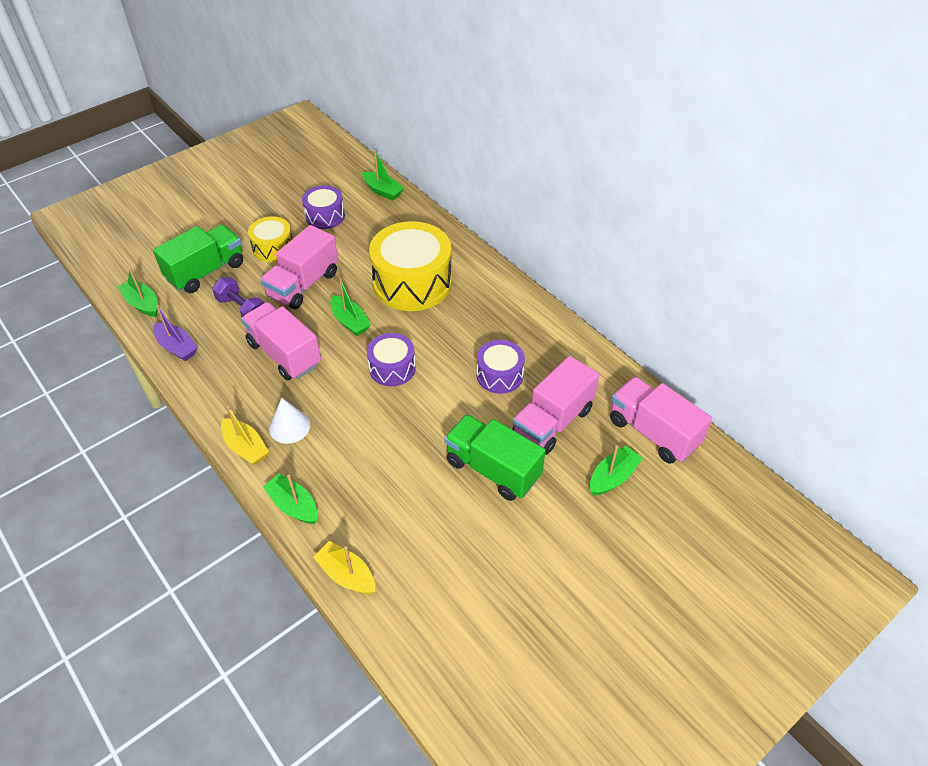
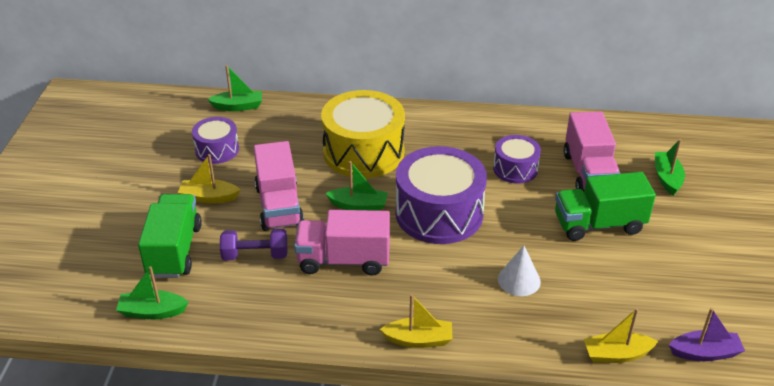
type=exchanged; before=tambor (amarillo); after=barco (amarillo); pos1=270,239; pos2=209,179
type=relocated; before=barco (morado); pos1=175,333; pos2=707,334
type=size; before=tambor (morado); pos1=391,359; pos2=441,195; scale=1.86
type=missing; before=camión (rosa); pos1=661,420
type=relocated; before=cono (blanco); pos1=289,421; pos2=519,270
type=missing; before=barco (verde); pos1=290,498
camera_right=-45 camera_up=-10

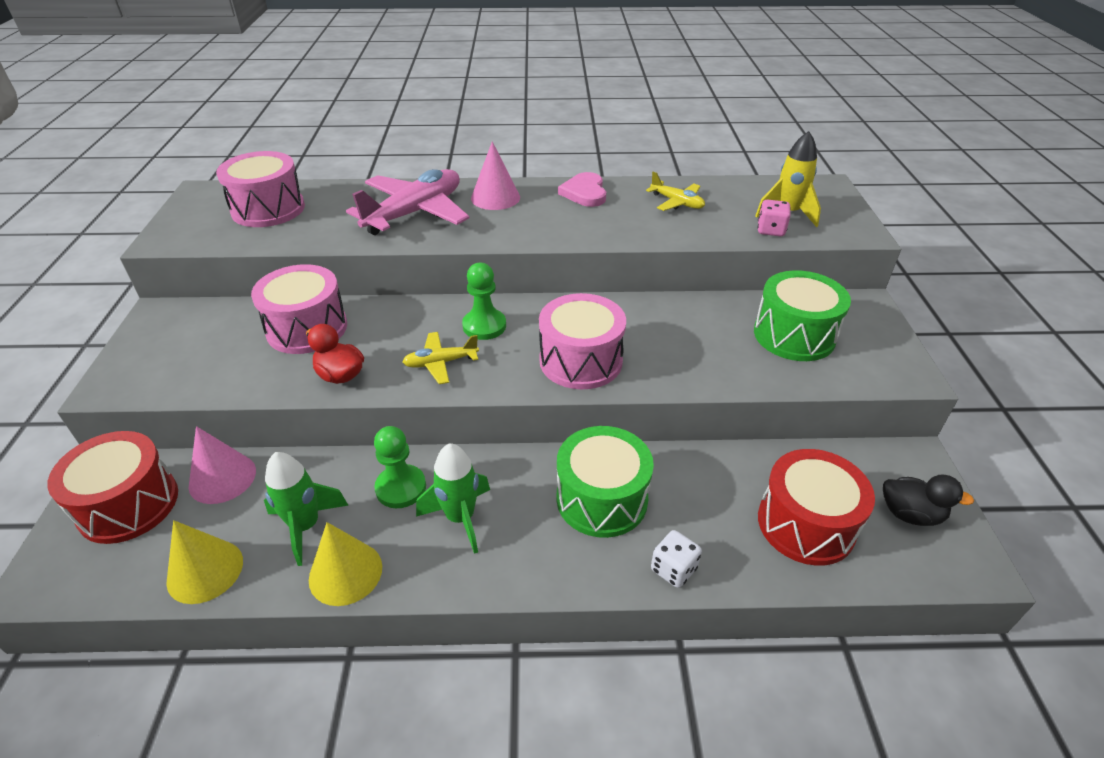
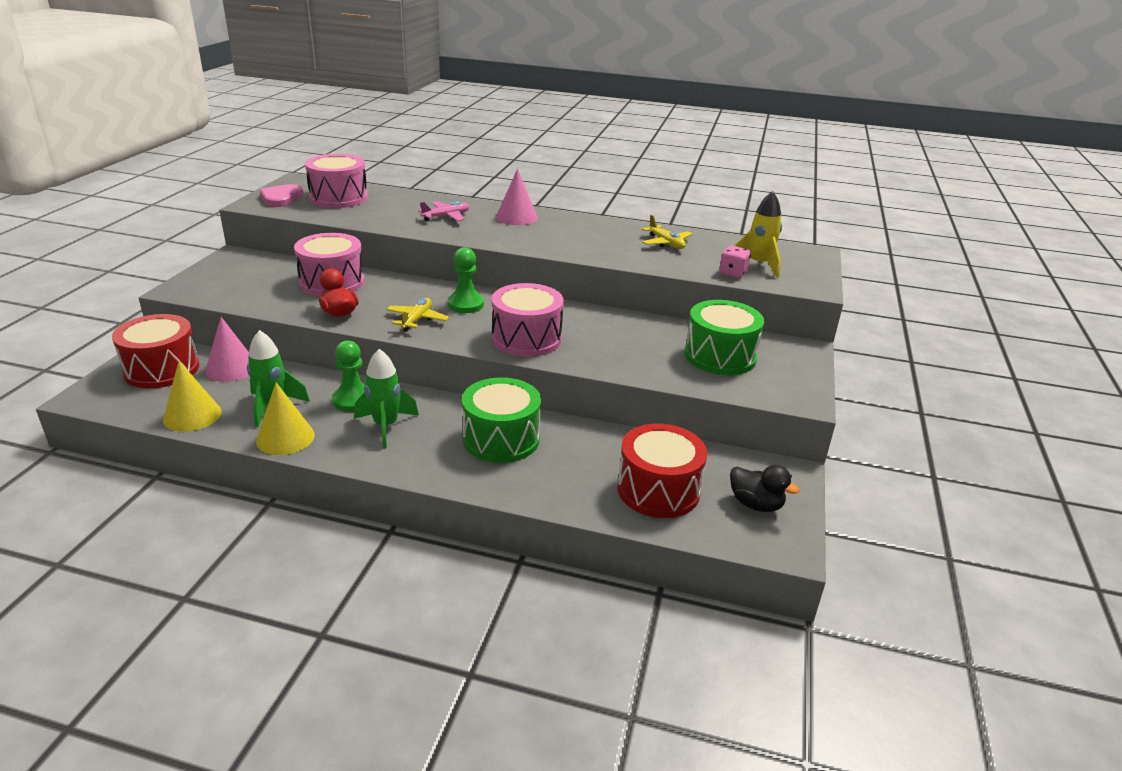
type=size; before=avión (rosa); pos1=408,202; pos2=444,211; scale=0.5
type=relocated; before=corazón (rosa); pos1=582,189; pos2=282,195
type=spun; before=avión (amarillo); pos1=440,358; pos2=417,315; turn=105
type=missing; before=dado (blanco); pos1=676,559
camera_right=15 camera_up=-10

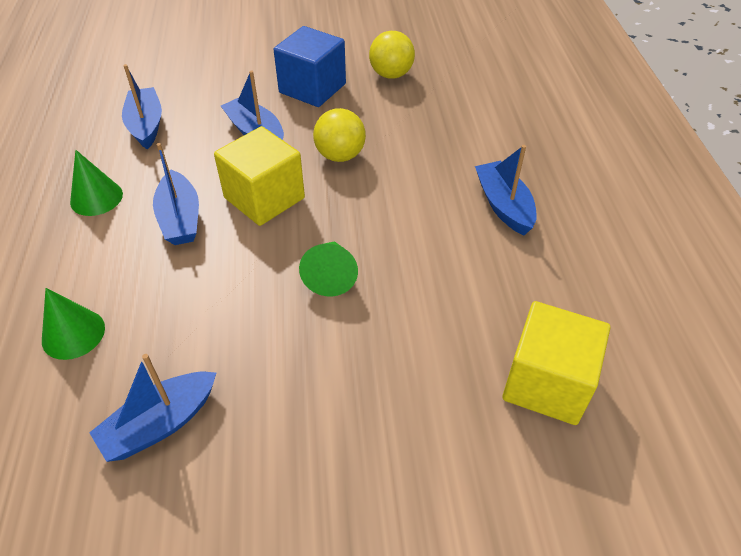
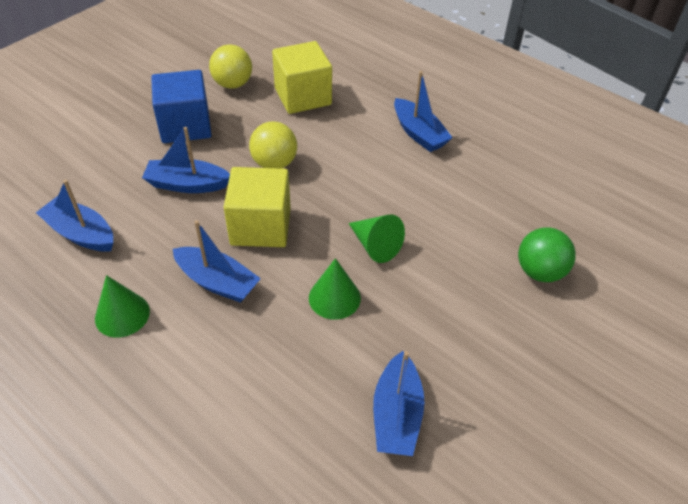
type=spun; before=barco (azul); pos1=506,190; pos2=423,111; turn=-150
type=relocated; before=cono (verde); pos1=73,324; pos2=335,289
type=relocated; before=cubo (amarillo); pos1=556,363; pos2=302,77
type=appeared; after=pelota (verde); pos2=547,254
camera_right=-45 camera_up=0

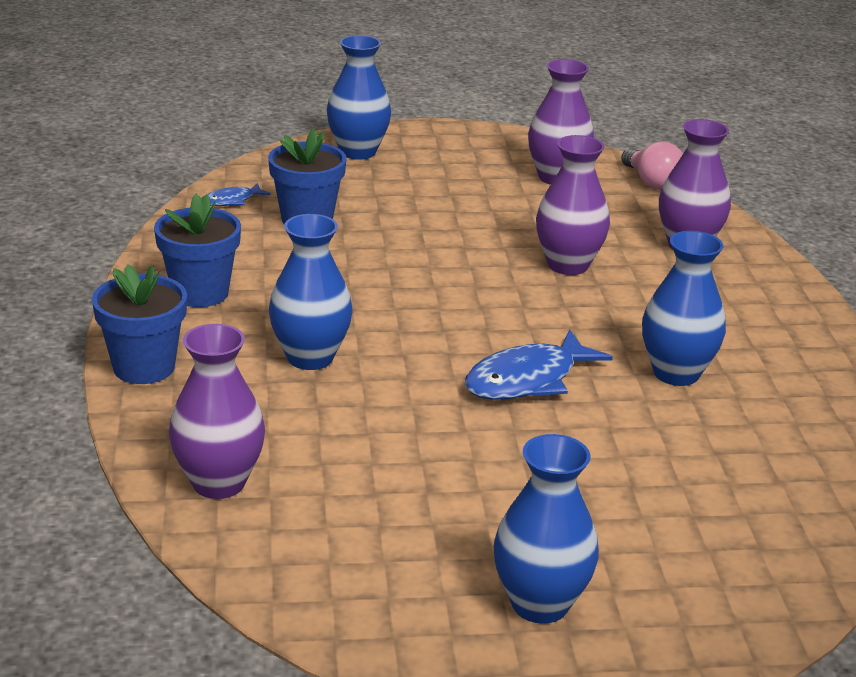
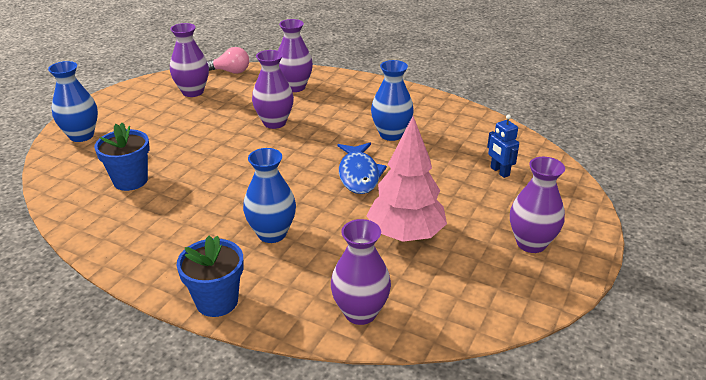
type=missing; before=pez (azul); pos1=239,194
type=missing; before=maceta (azul); pos1=197,250
type=colour; before=florero (azul); after=florero (morado); pos1=546,529; pos2=537,205
type=appeared; after=robot (azul); pos2=503,146
type=appeared; after=árbol (rosa); pos2=406,179
camera_right=-55 camera_up=5

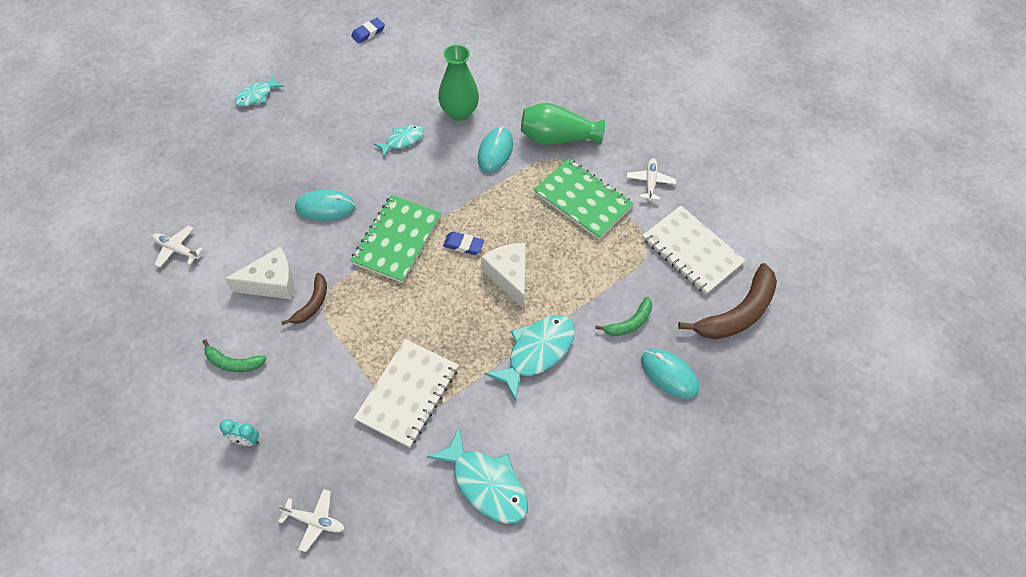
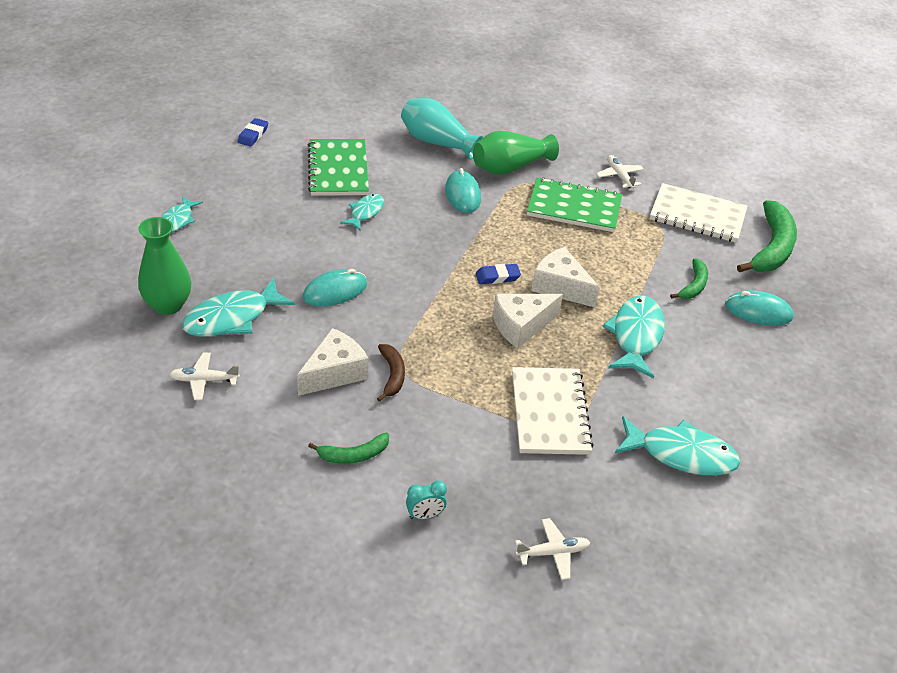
type=relocated; before=florero (verde); pos1=458,82; pos2=164,266
type=relocated; before=cuaderno (verde); pos1=395,239; pos2=338,167
type=colour; before=plátano (marrón); after=plátano (verde); pos1=727,301; pos2=767,236
type=appeared; after=florero (turquesa); pos2=442,129
type=appeared; after=pez (turquesa); pos2=238,307
type=appeared; after=queso (blanco); pos2=528,321
camera_right=-30 camera_up=-15

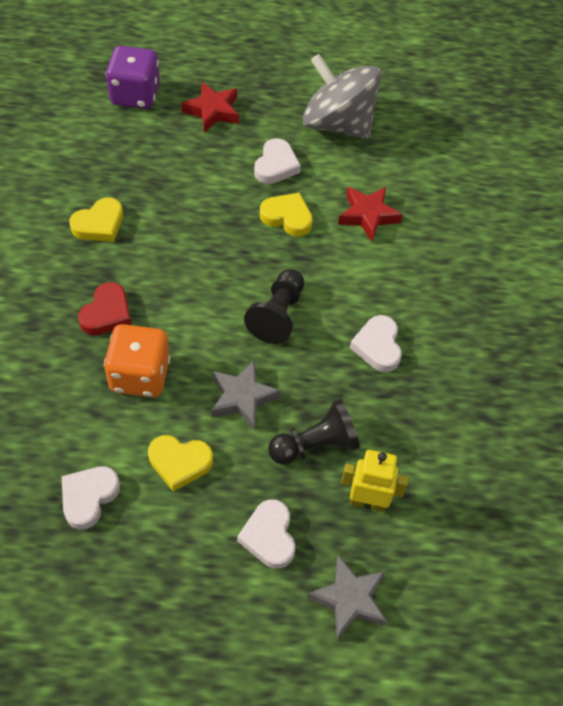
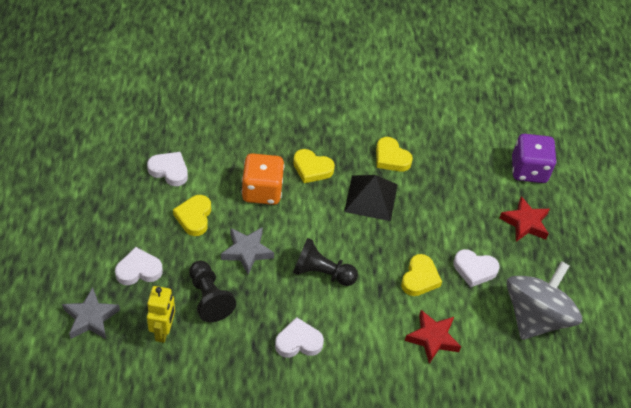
type=colour; before=corazón (rojo); after=corazón (amarillo); pos1=104,308; pos2=314,166
type=appeared; after=pirámide (negro); pos2=371,198
camera_right=85 camera_up=-5

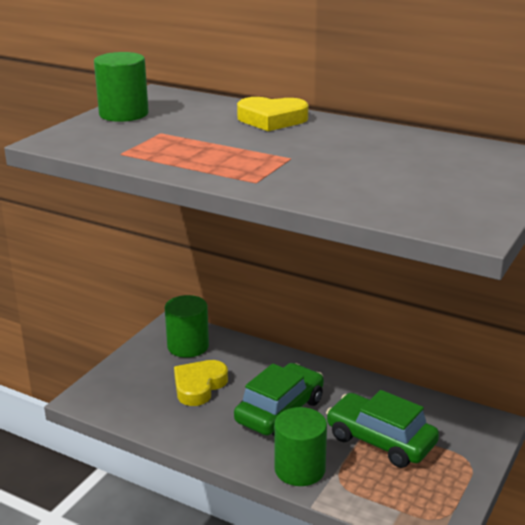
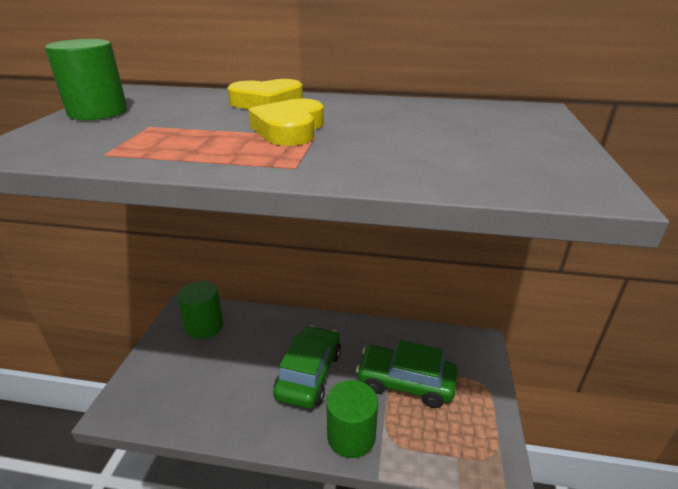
type=relocated; before=corazón (amarillo); pos1=201,383; pos2=286,122
camera_right=-20 camera_up=5

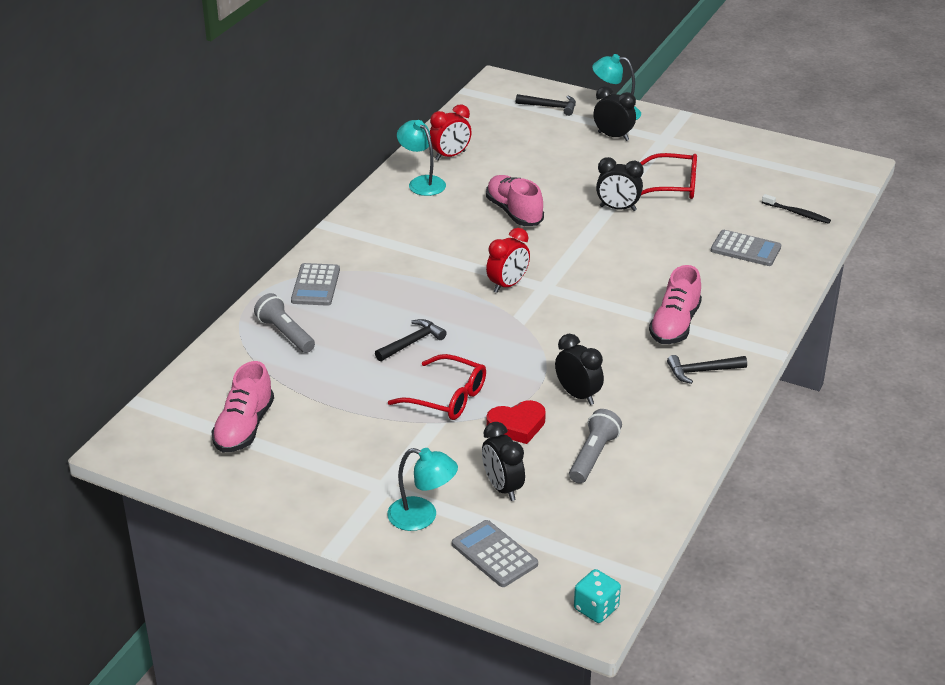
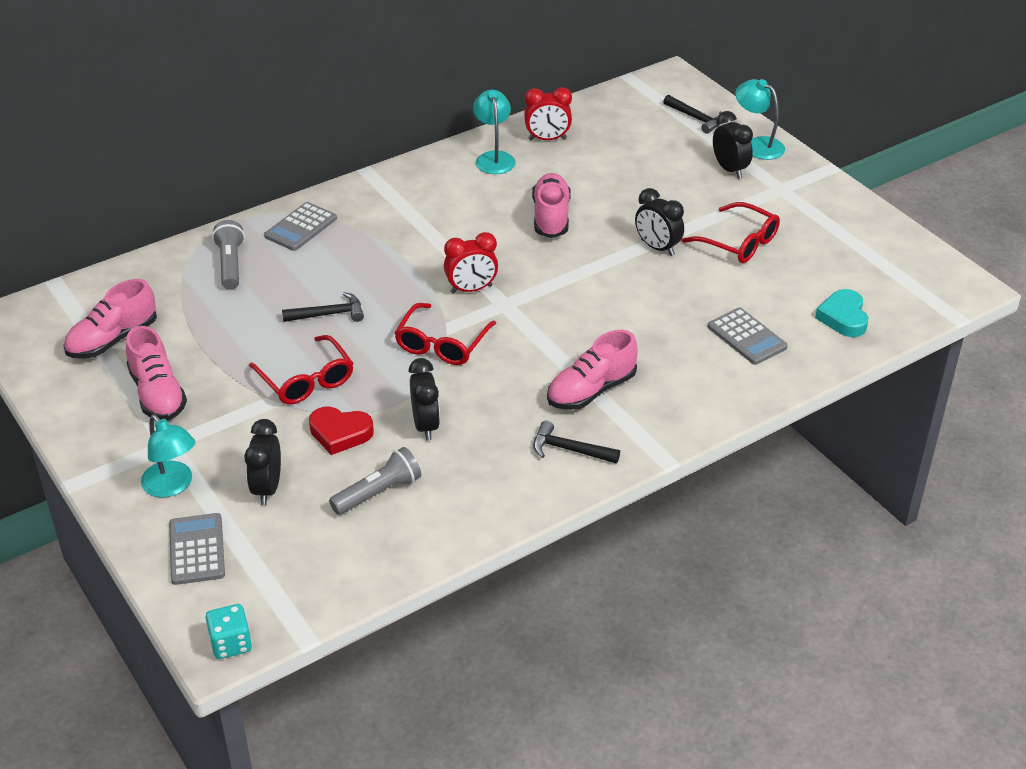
type=exchanged; before=cepillo de dientes (negro); after=corazón (turquesa); pos1=796,209; pos2=841,313
type=appeared; after=gafas (rojo); pos2=445,334
type=appeared; after=zapato (rosa); pos2=156,373
camera_right=30 camera_up=5

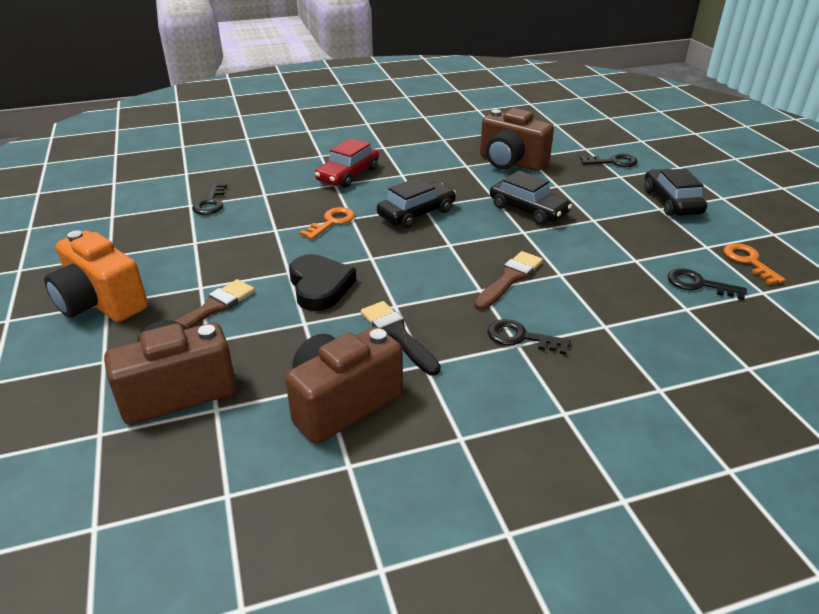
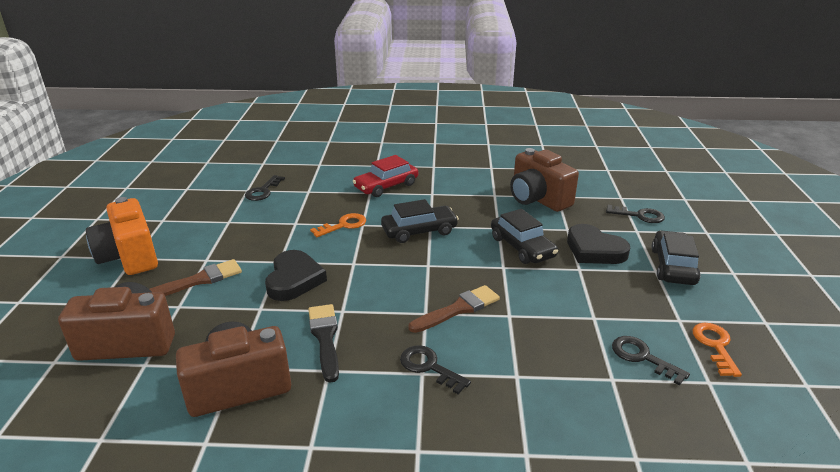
type=appeared; after=corazón (negro); pos2=598,244
camera_right=20 camera_up=-5

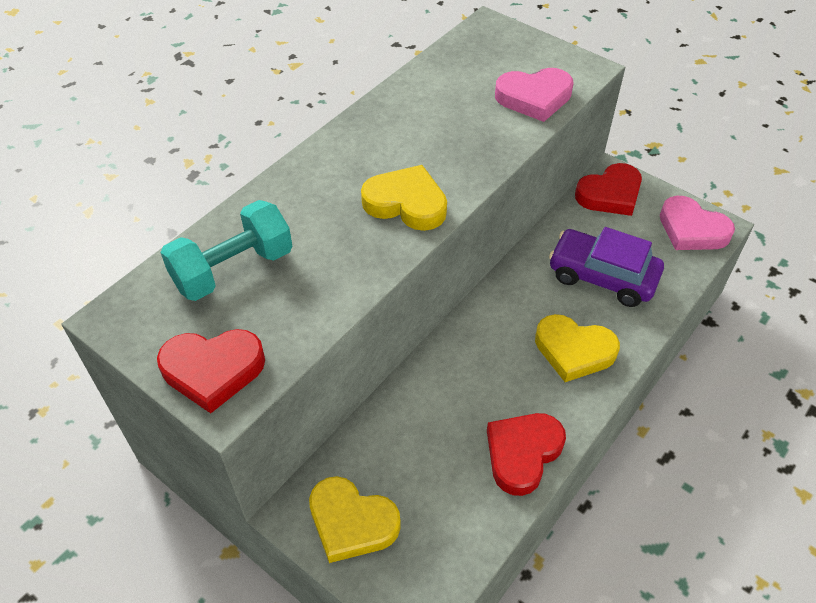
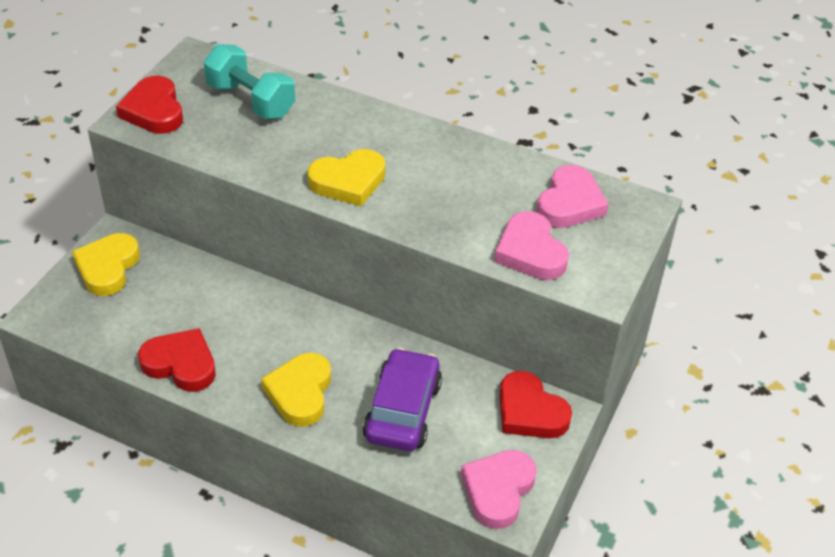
type=spun; before=corazón (amarillo); pos1=404,198; pos2=346,177; turn=60
type=appeared; after=corazón (rosa); pos2=572,196
camera_right=75 camera_up=-5

